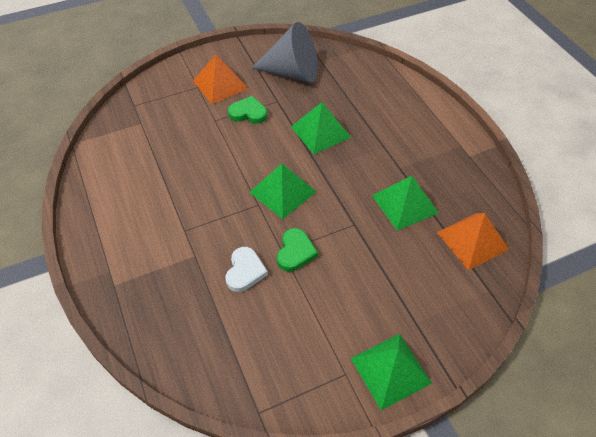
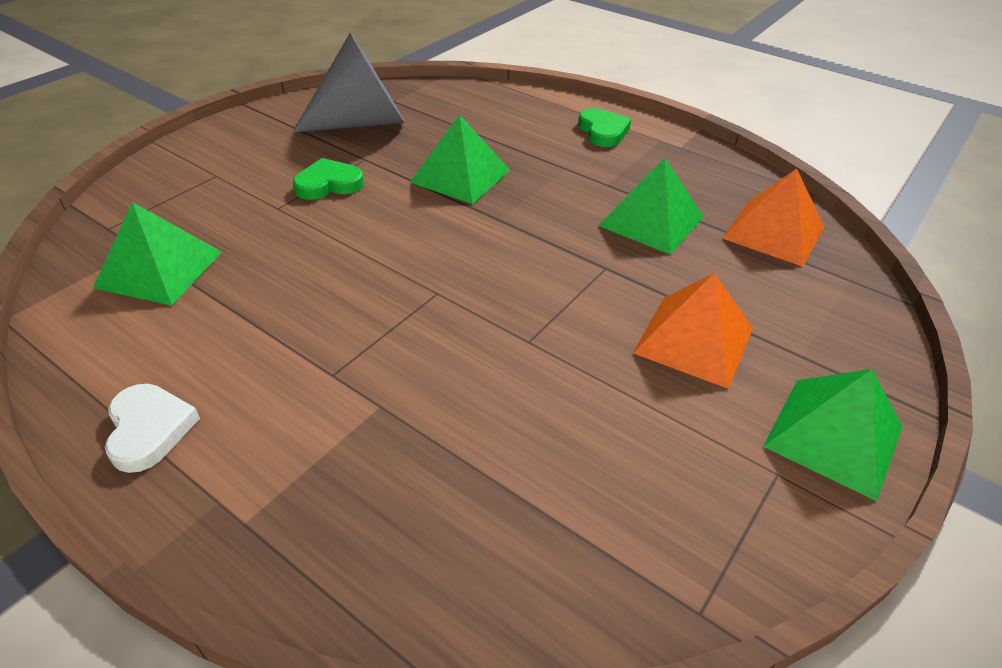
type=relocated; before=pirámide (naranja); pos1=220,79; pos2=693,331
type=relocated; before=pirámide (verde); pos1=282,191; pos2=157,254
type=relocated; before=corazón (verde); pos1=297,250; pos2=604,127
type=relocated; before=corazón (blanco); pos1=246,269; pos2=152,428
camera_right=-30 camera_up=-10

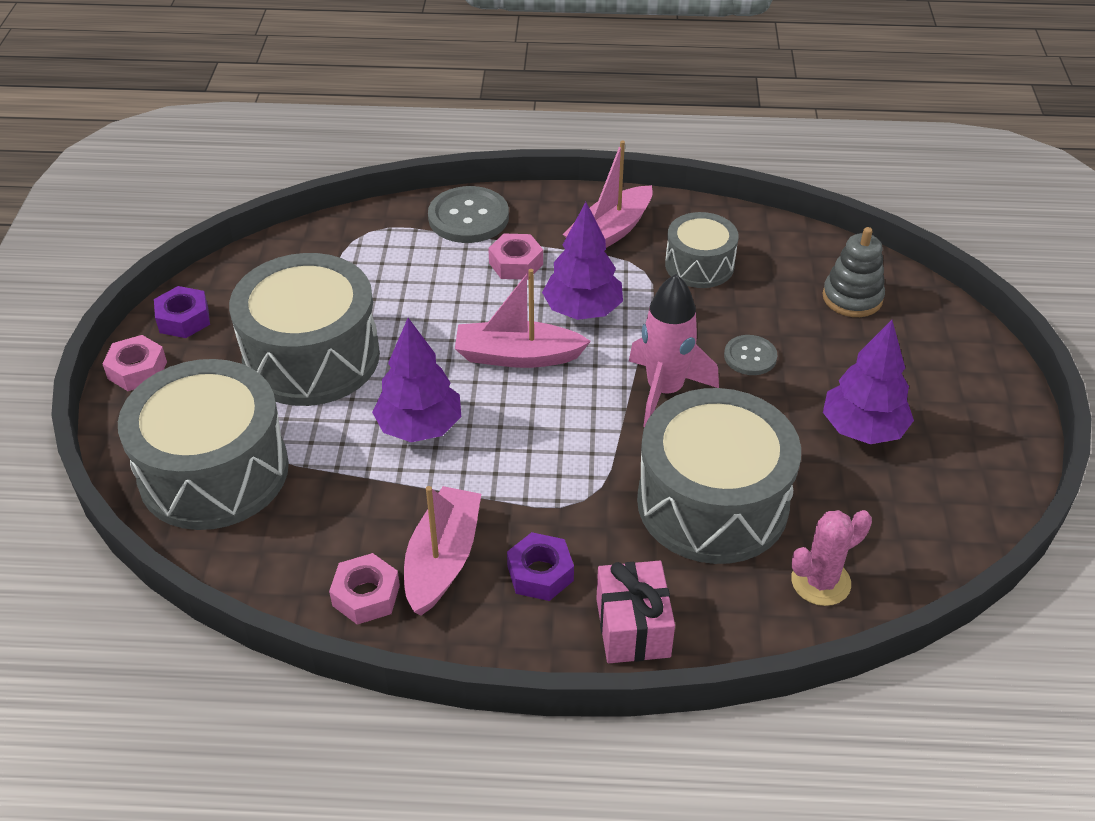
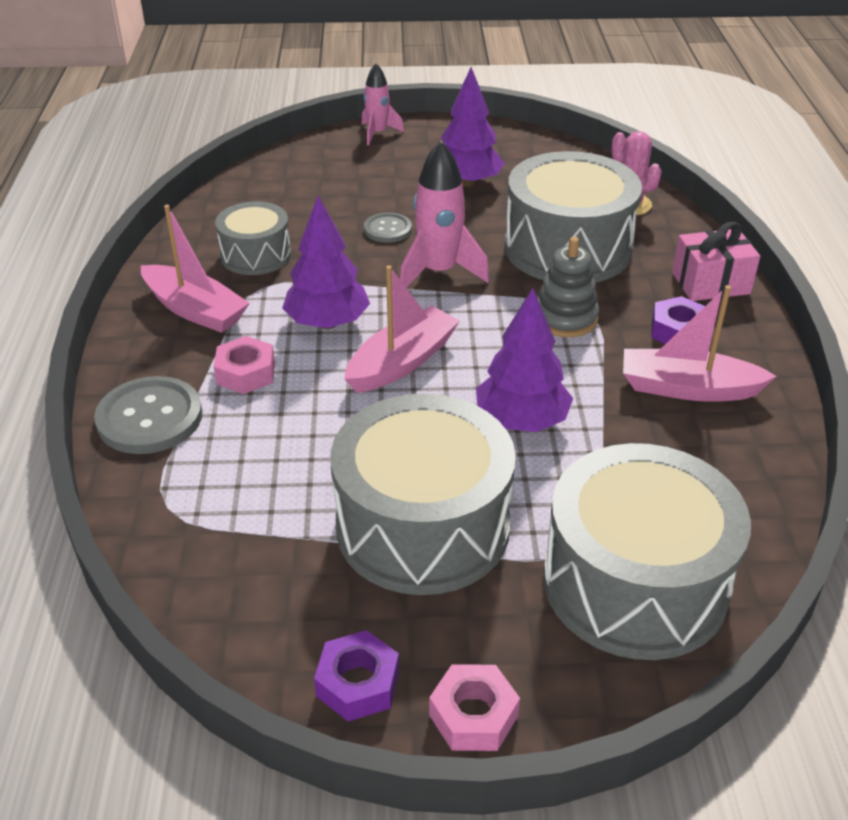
type=relocated; before=juguete apilable (gris); pos1=854,272; pos2=568,287
type=spun; before=barco (rosa); pos1=523,318; pos2=402,329; turn=-135
type=missing; before=tuerca (rosa); pos1=364,589
type=appeared; after=cohete (rosa); pos2=382,104
camera_right=-95 camera_up=-5

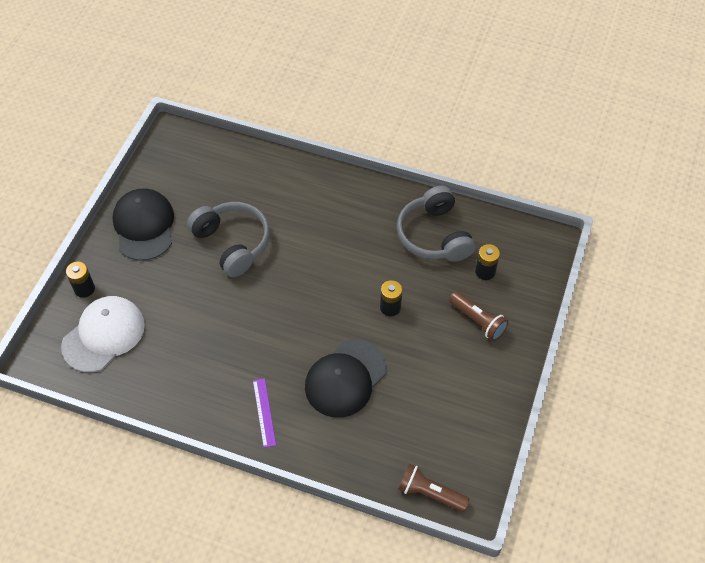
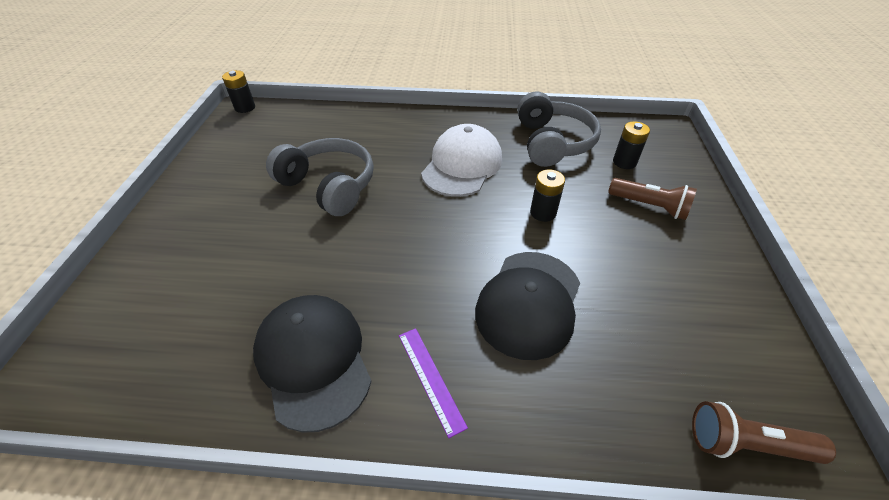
type=spun; before=auriculares (gris); pos1=436,224; pos2=559,129; turn=-150
type=relocated; before=gorra (negro); pos1=143,224; pos2=312,364
type=relocated; before=pila (negro); pos1=80,279; pos2=238,91
type=relocated; before=gorra (blanco); pos1=103,334; pos2=461,160
camera_right=-15 camera_up=-10

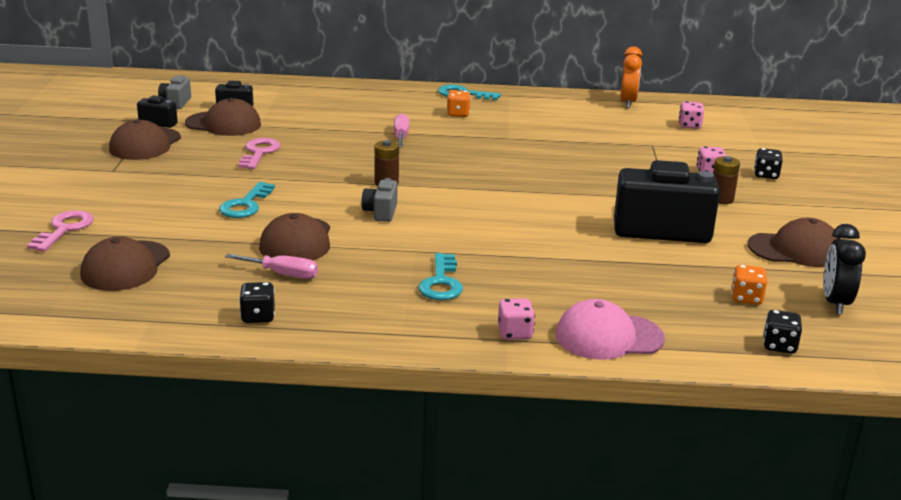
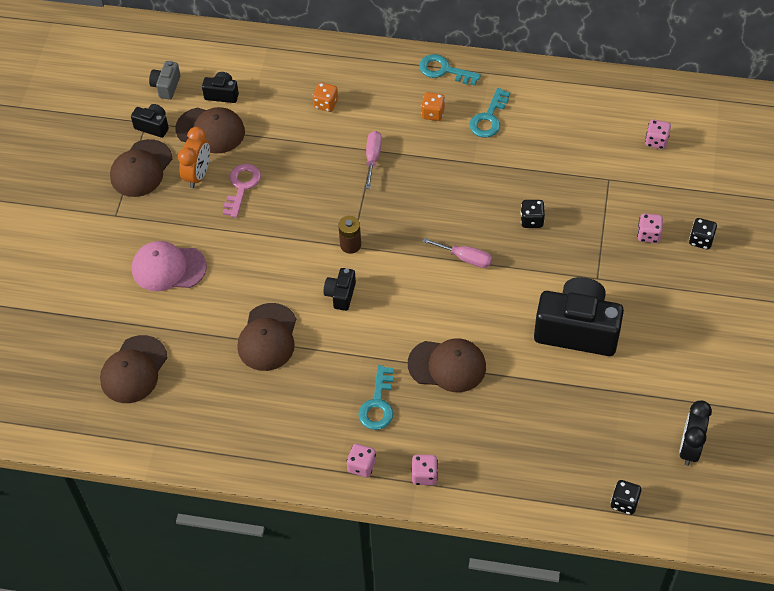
type=relocated; before=despertador (naranja); pos1=631,77; pos2=194,158
type=missing; before=pila (marrón); pos1=726,180
type=colour; before=cámara (gris); after=cámara (negro); pos1=379,200; pos2=339,289
type=relocated; before=llave (turquesa); pos1=247,200; pos2=489,113
type=missing; before=llave (rosa); pos1=60,231
type=relocated; before=gorra (marrón); pos1=794,242; pos2=447,365
type=relocated; before=destornillador (rosa); pos1=271,266; pos2=457,253
type=relocated; before=dado (naranja); pos1=749,285; pos2=325,97
type=relocated; before=dado (negro); pos1=257,302; pos2=532,214
type=relocated; before=gorra (rosa); pos1=610,329; pos2=169,266
type=appeared; after=dado (rosa); pos2=361,460
camera_right=10 camera_up=30

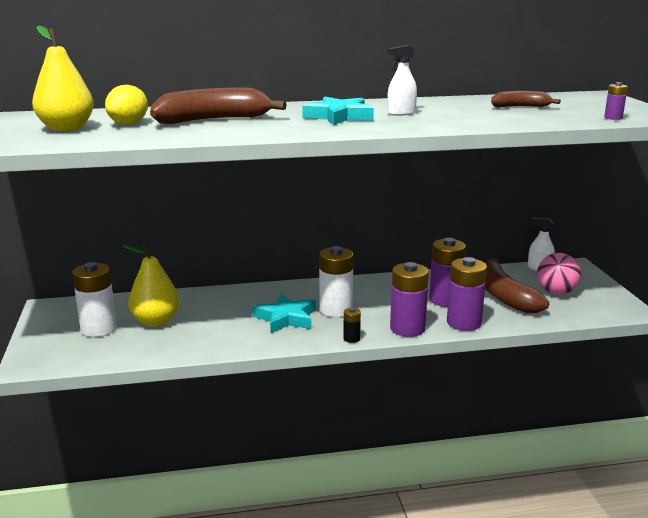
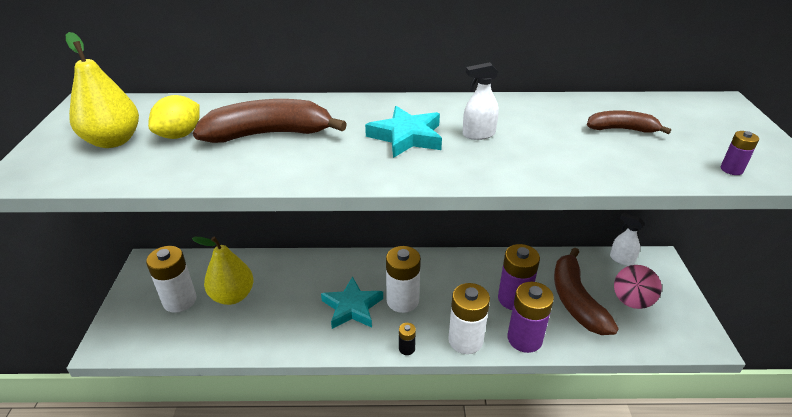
type=colour; before=pila (morado); after=pila (blanco); pos1=409,299; pos2=469,318
camera_right=10 camera_up=15

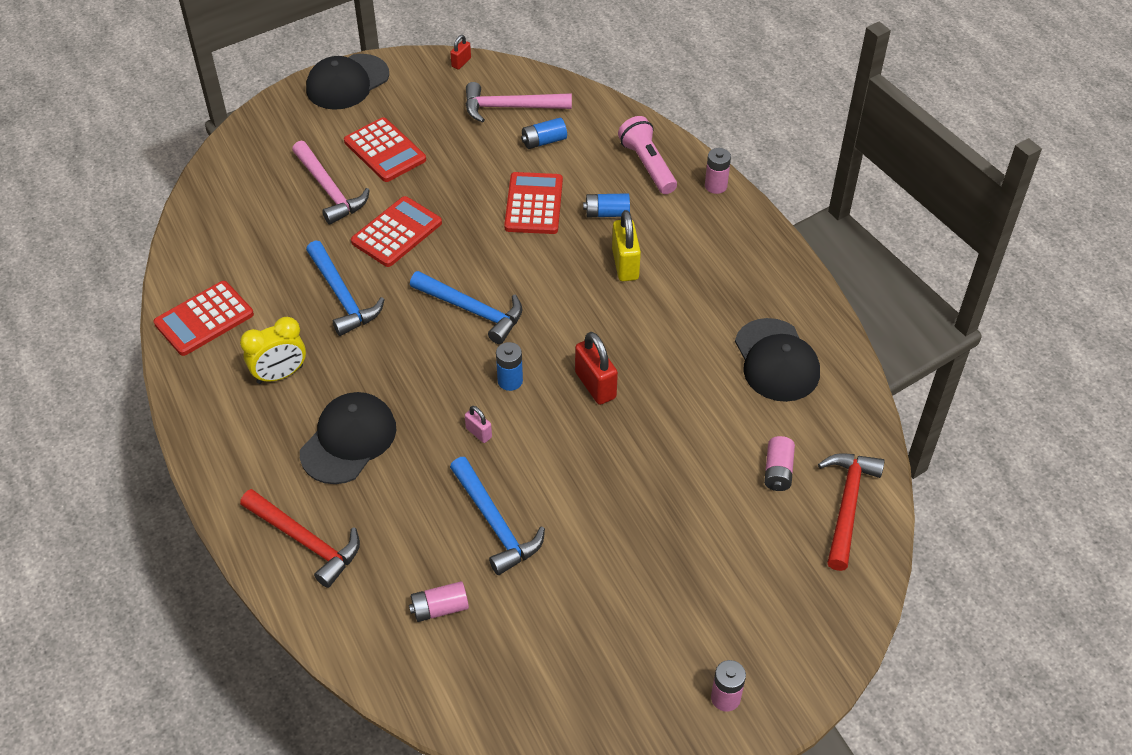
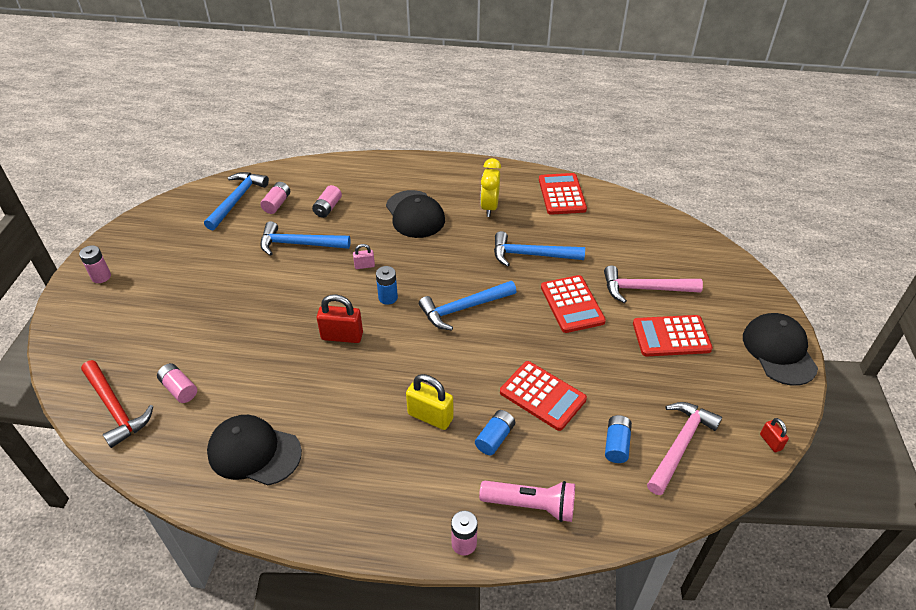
type=missing; before=martillo (rojo); pos1=300,538
type=appeared; after=martillo (azul); pos2=236,201
type=appeared; after=pila (rosa); pos2=327,201
camera_right=125 camera_up=-5

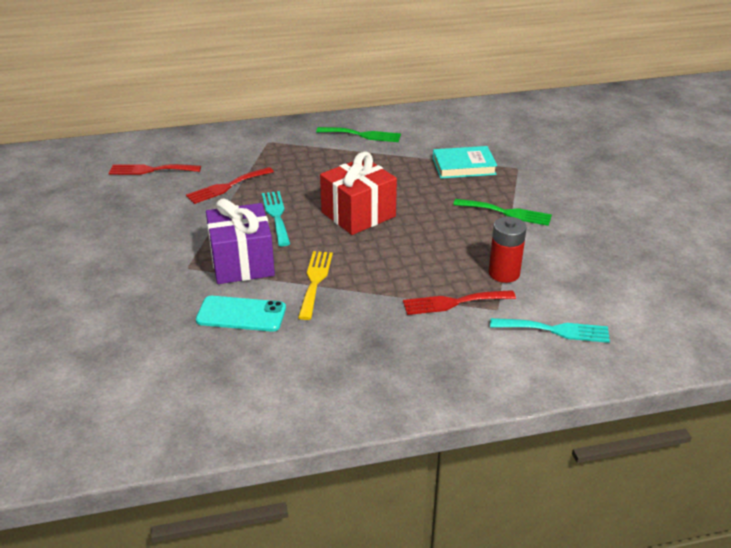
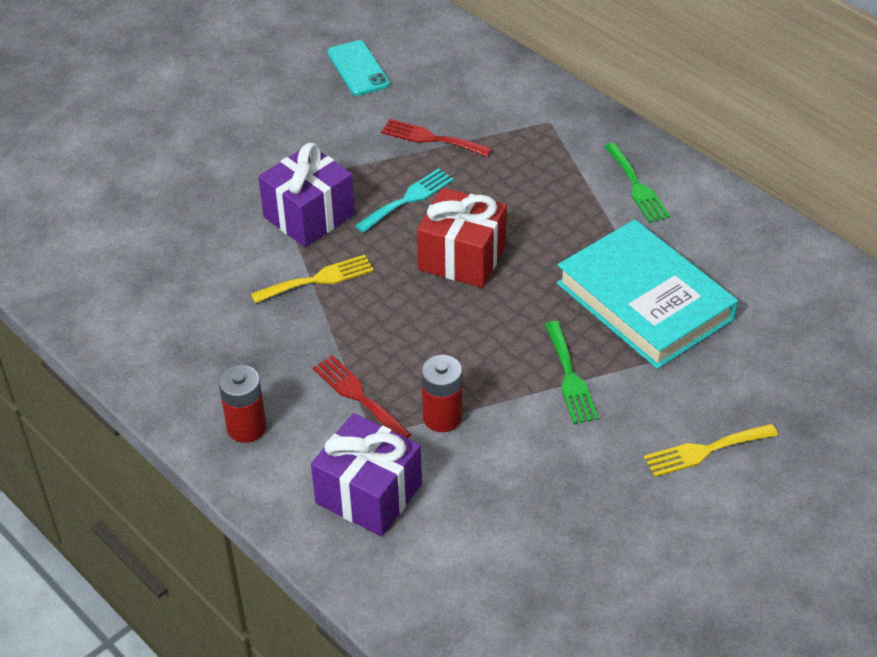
type=size; before=libro (turquesa); pos1=465,162; pos2=647,294; scale=1.86
type=missing; before=tenedor (rojo); pos1=155,169
type=relocated; before=móvil (turquesa); pos1=241,314; pos2=358,68
type=exchanged; before=tenedor (turquesa); after=regalo (morado); pos1=550,330; pos2=366,474
type=appeared; after=pila (rojo); pos2=243,404
type=appeared; after=tenedor (amarillo); pos2=711,450
camera_right=60 camera_up=10

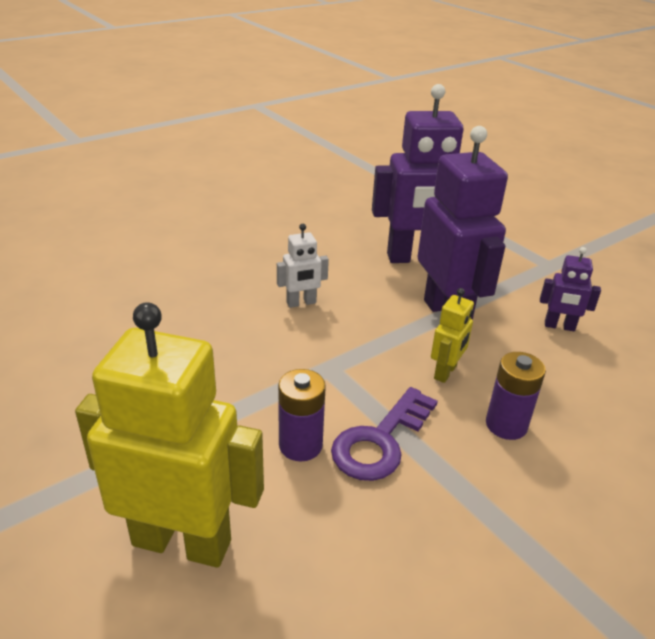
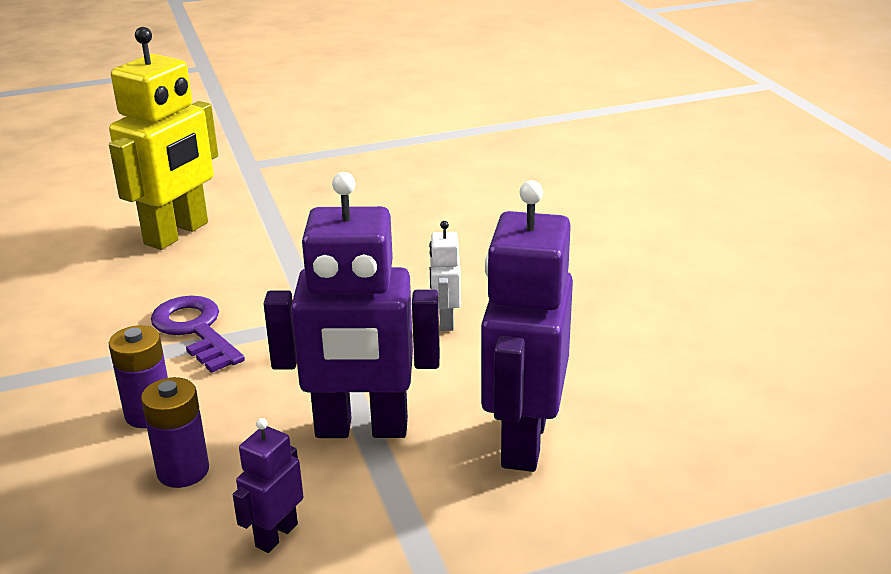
type=missing; before=robot (amarillo); pos1=452,335
type=relocated; before=pila (morado); pos1=302,415; pos2=175,432
camera_right=110 camera_up=-5

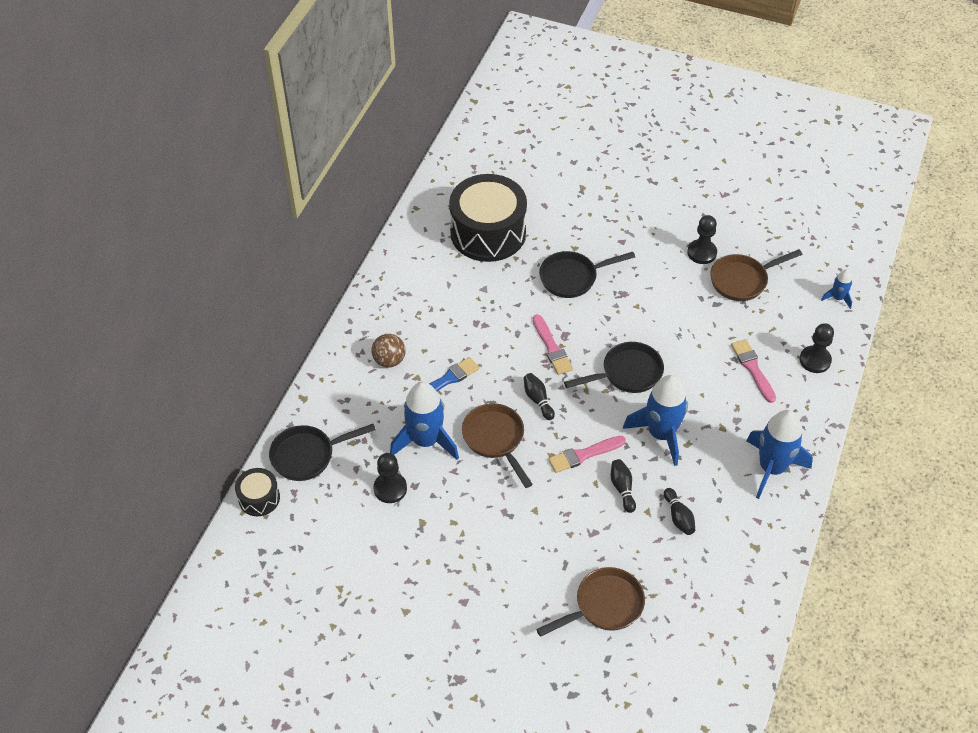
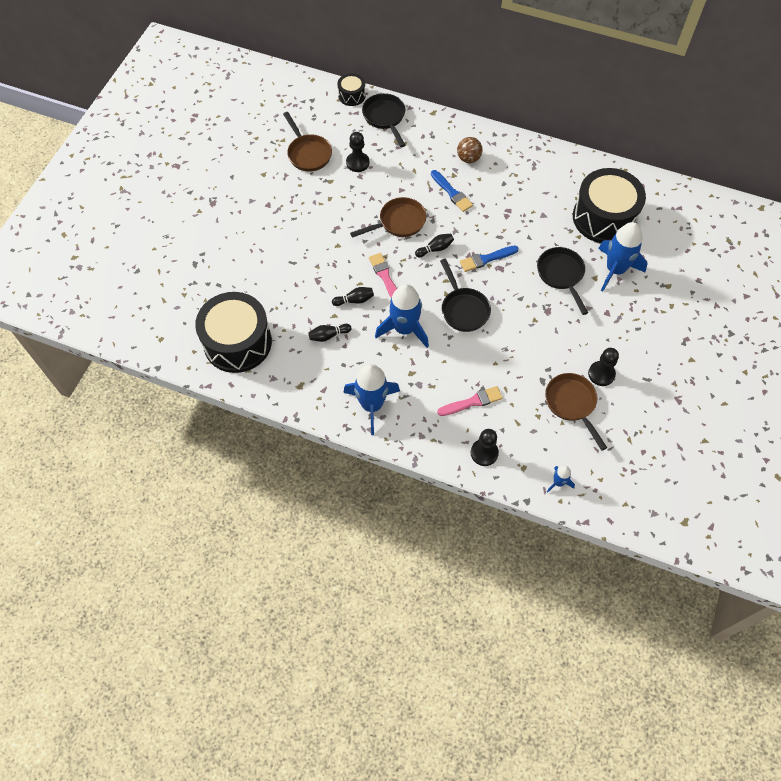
type=colour; before=pincel (rosa); after=pincel (azul); pos1=553,344; pos2=489,258
type=relocated; before=cohete (azul); pos1=424,421; pos2=622,257
type=relocated; before=sartén (marrón); pos1=590,602; pos2=307,142
type=appeared; after=tambor (negro); pos2=233,332
camera_right=90 camera_up=10

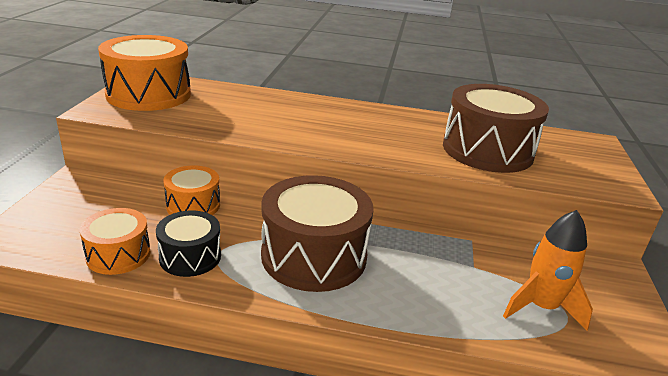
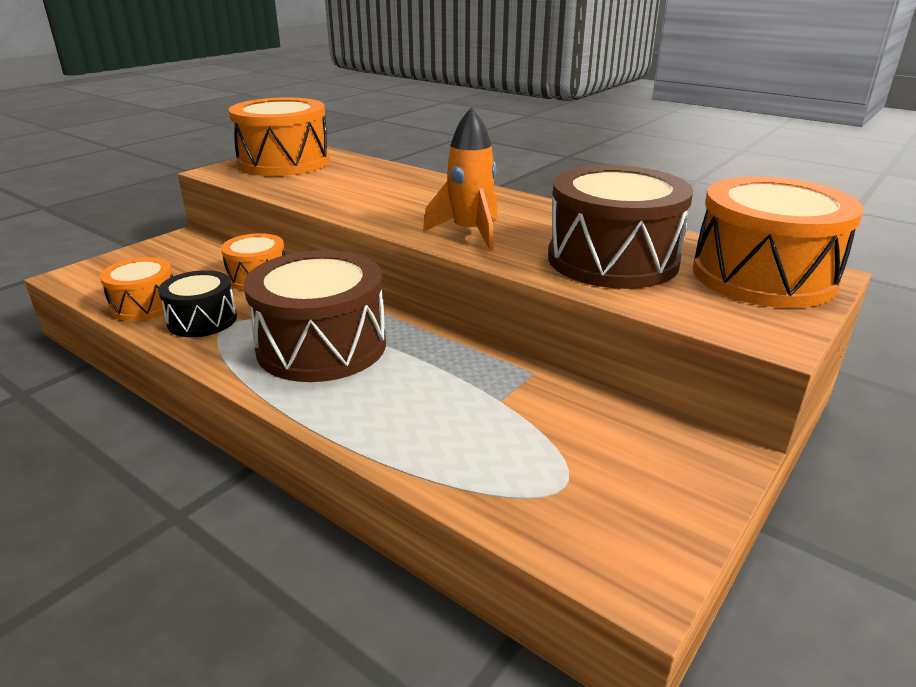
type=relocated; before=cohete (naranja); pos1=548,270; pos2=460,178
type=appeared; after=tambor (naranja); pos2=778,242
camera_right=30 camera_up=0

